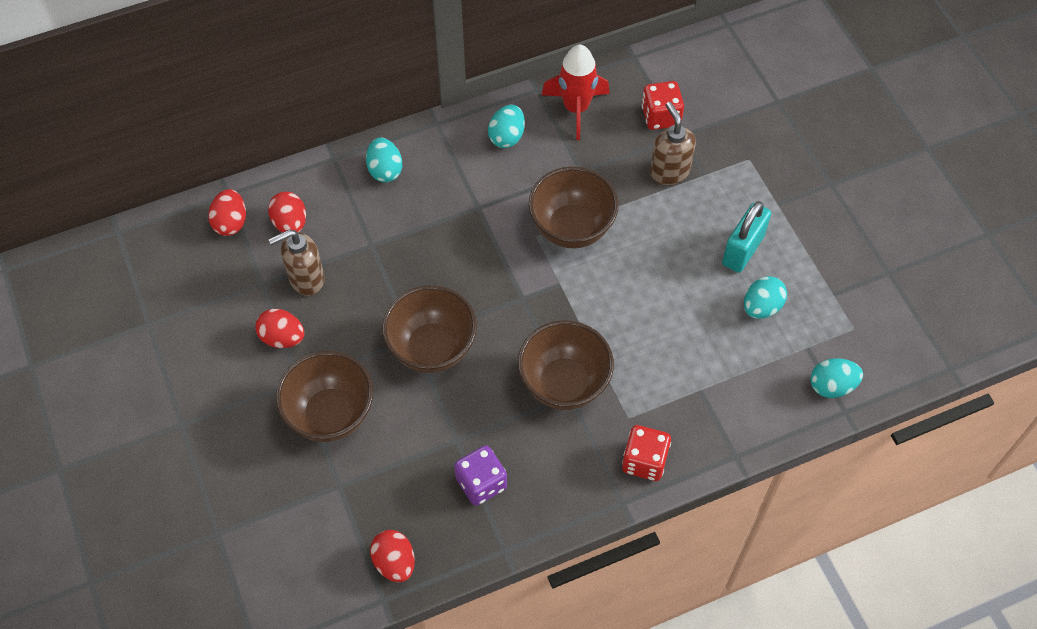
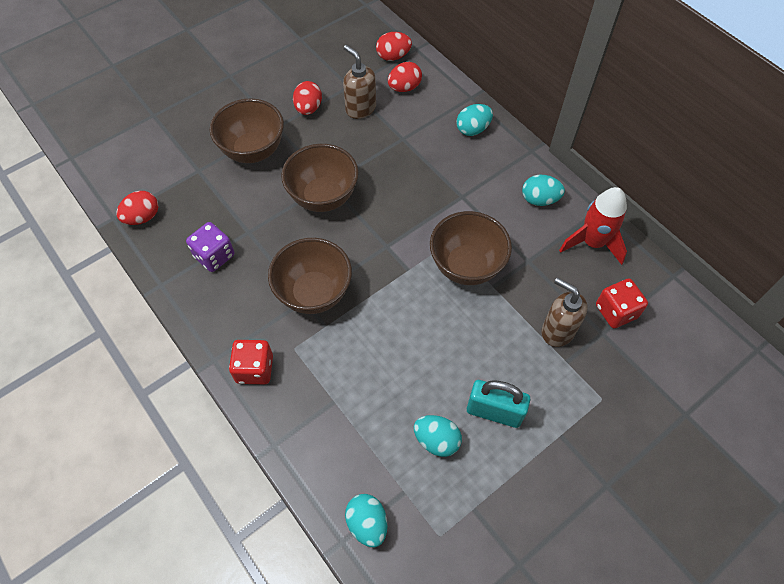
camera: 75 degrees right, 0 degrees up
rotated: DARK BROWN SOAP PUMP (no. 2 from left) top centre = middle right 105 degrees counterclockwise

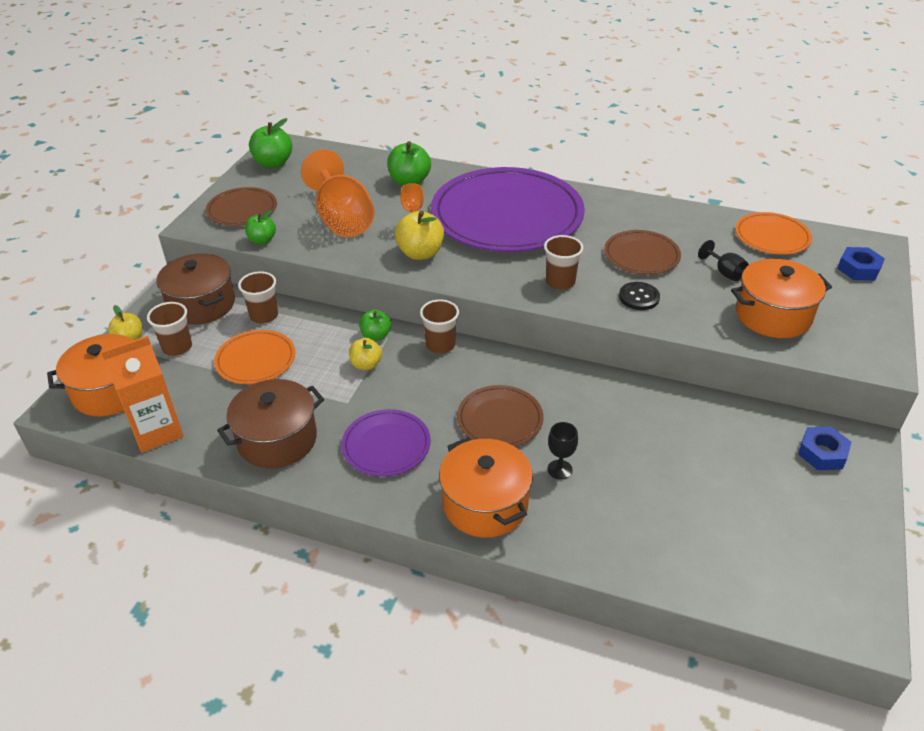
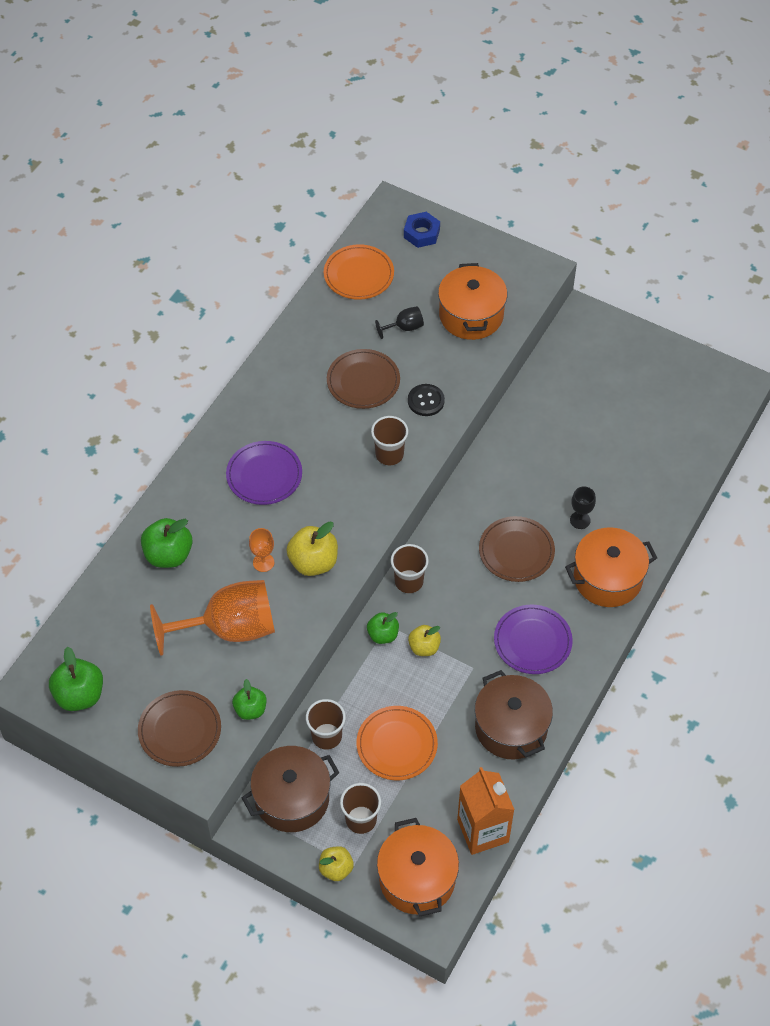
camera: 80 degrees left, 15 degrees up
gone: COBALT HEXAGON NUT (no. 1 from left) middle right
scaled: PURPLE DINNER PLATE (no. 2 from left in the first image) top centre = centre x0.47

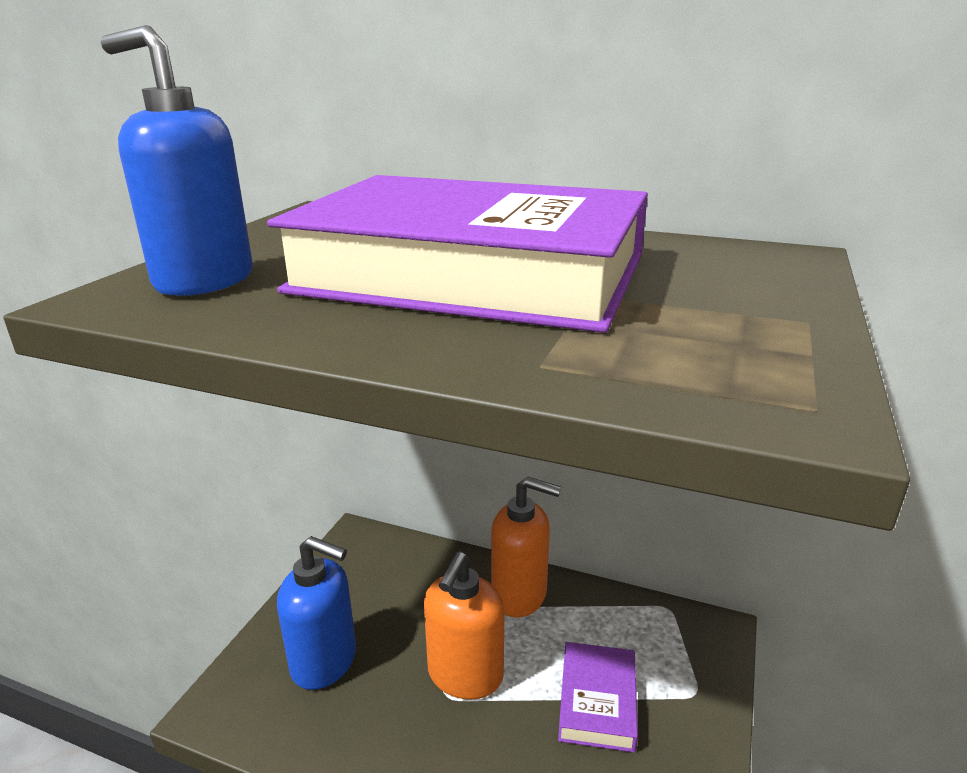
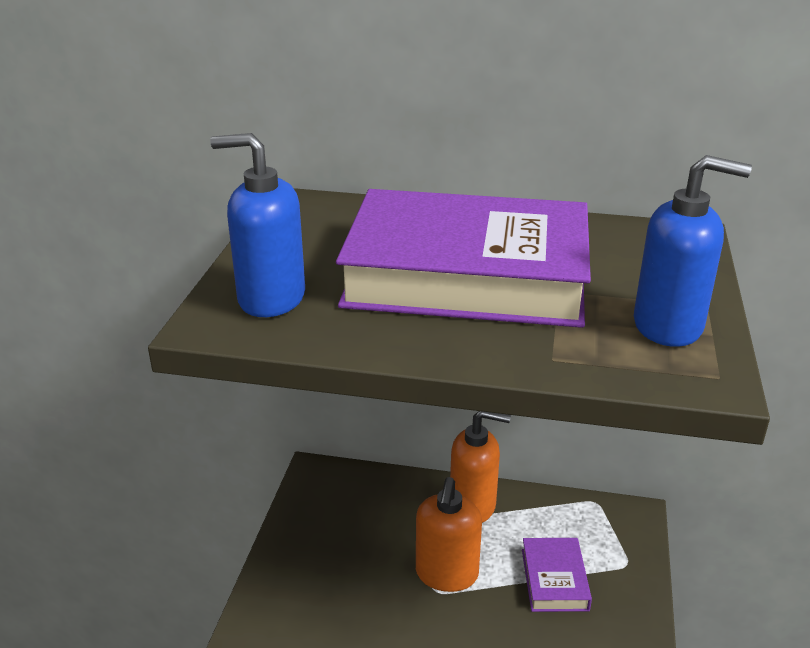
camera: 10 degrees left, 5 degrees up
shifted: COBALT SOAP PUMP (no. 2 from left) bottom left to middle right

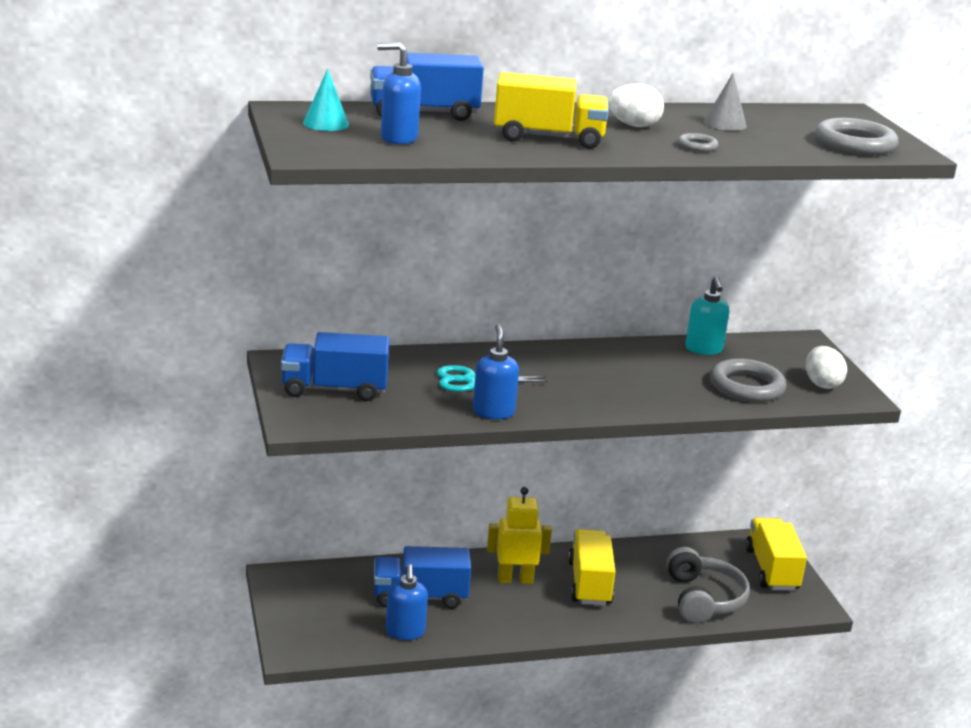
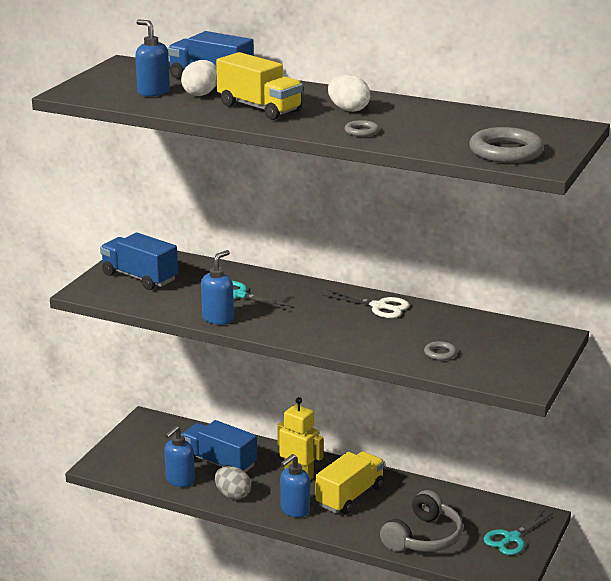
camera: 40 degrees right, 0 degrees up
gone: AQUA CONE SHAPE top centre; AQUA SOAP PUMP middle right; GRAY CONE SHAPE top right
new: GRAY EGG bottom centre; COBALT SOAP PUMP (no. 4 from left) bottom centre; WHITE PAIR OF SCISSORS centre
shifted: WHITE EGG (no. 2 from left in the first image) middle right to WHITE EGG (no. 1 from left) top left
swapped: GOLDEN LORRY (no. 3 from left) bottom right to AQUA PAIR OF SCISSORS (no. 2 from left) bottom right
scaled: GRAY HOOP (no. 2 from left) middle right = middle right x0.48

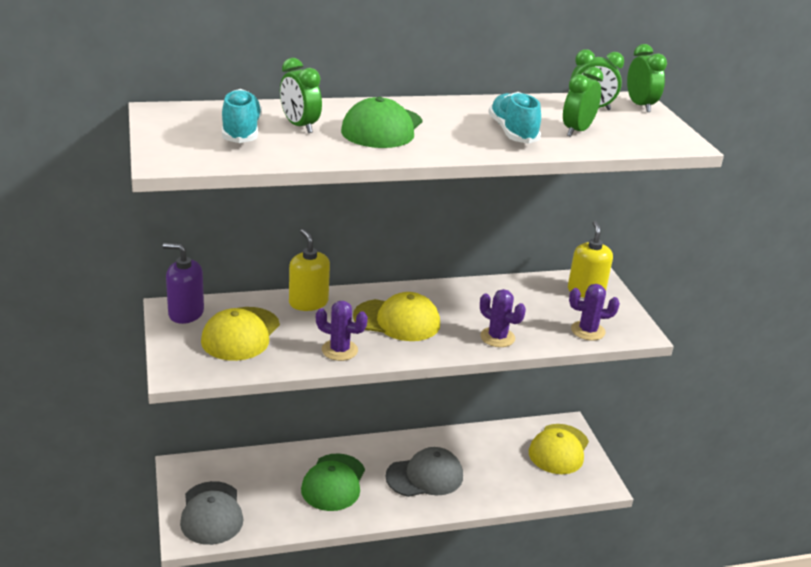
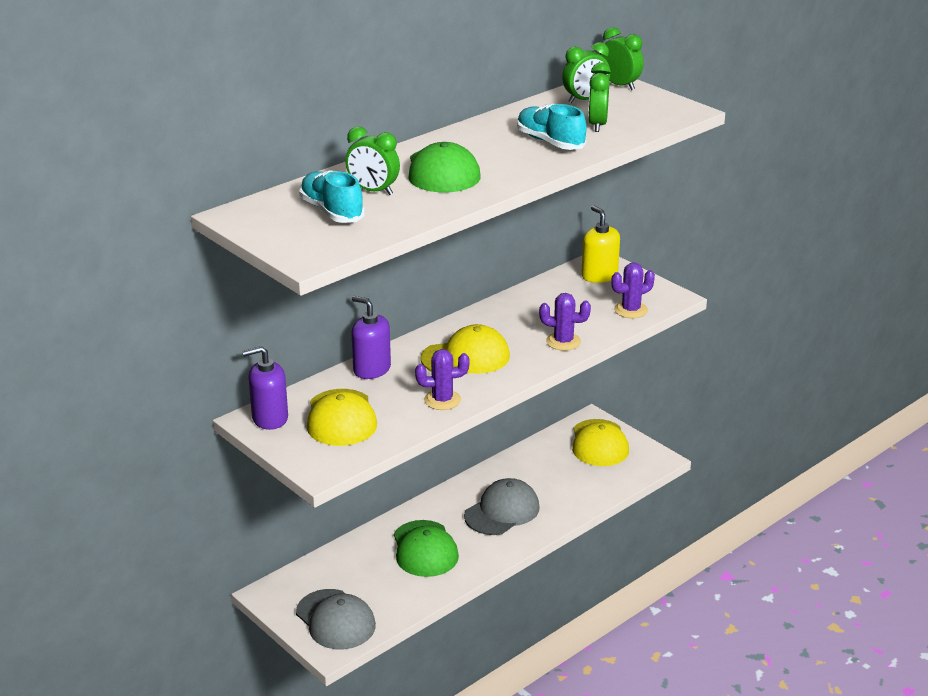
camera: 25 degrees left, 0 degrees up
repainted: GOLDEN SOAP PUMP (no. 1 from left) centre to PURPLE SOAP PUMP (no. 2 from left) centre

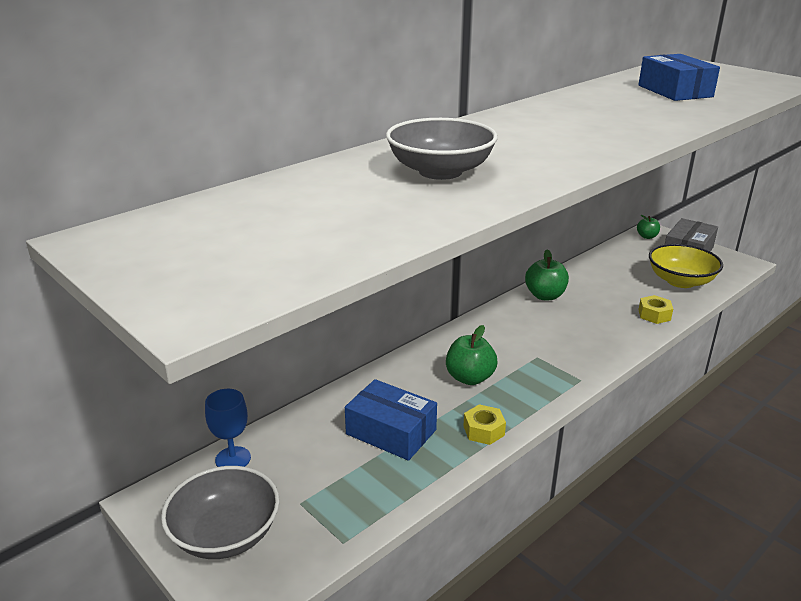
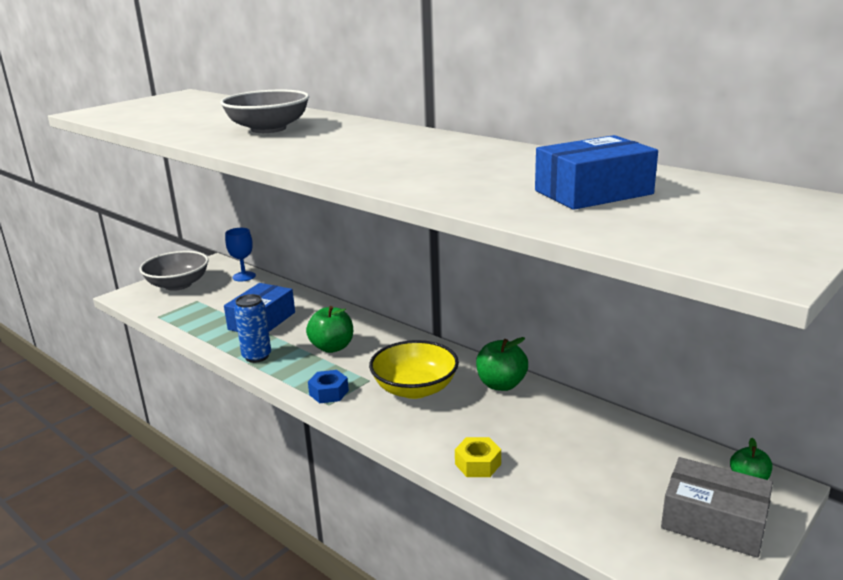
camera: 85 degrees right, 5 degrees down
new: COBALT HEXAGON NUT centre
shifted: GOLDEN DEEP DISH middle right to centre
swapped: GOLDEN HEXAGON NUT (no. 1 from left) bottom centre to COBALT SODA CAN middle left

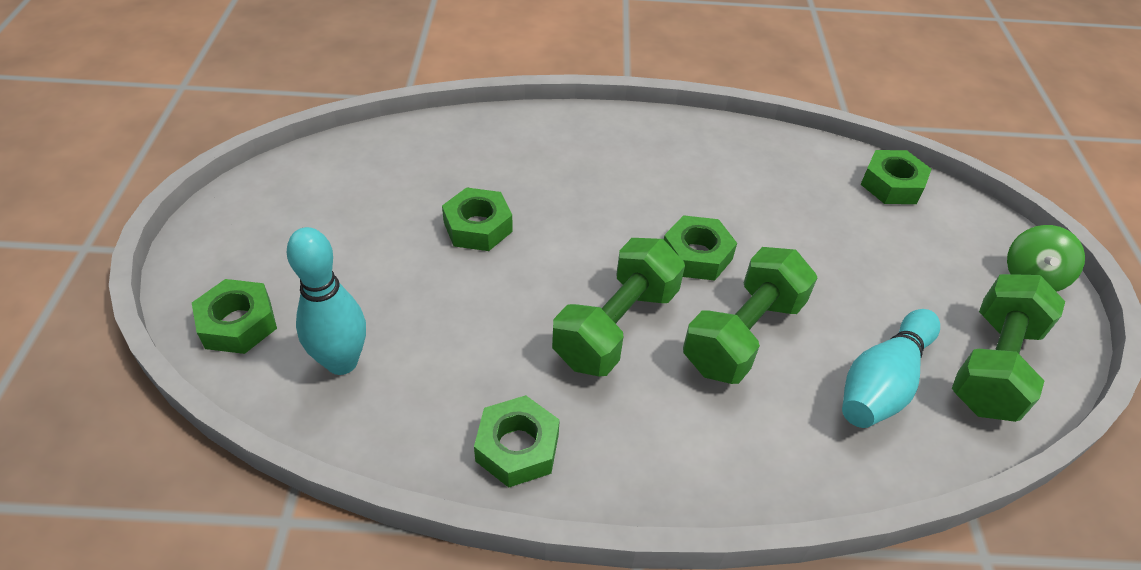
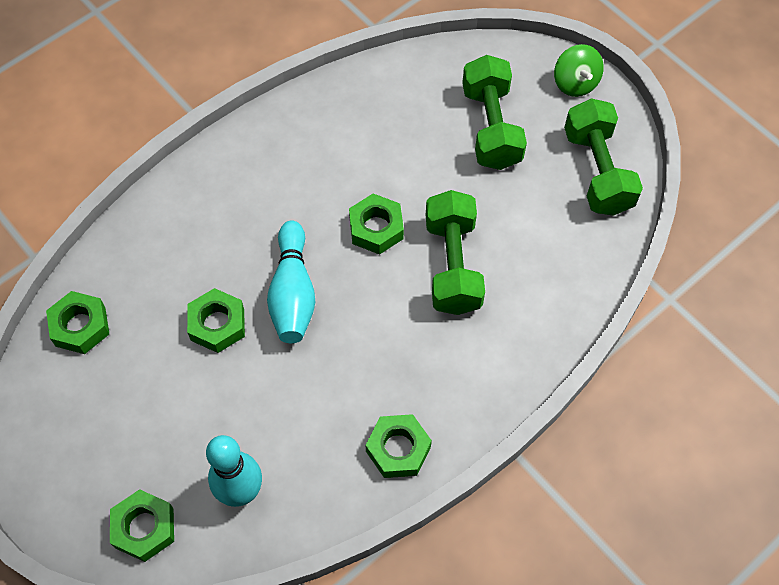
camera: 40 degrees left, 15 degrees up
shifted: LEAF-GREEN FREE WEIGHT (no. 1 from left in the first image) centre to LEAF-GREEN FREE WEIGHT (no. 2 from left) top centre; AQUA SKITTLE (no. 2 from left) middle right to centre; LEAF-GREEN HEXAGON NUT (no. 5 from left in the first image) top right to LEAF-GREEN HEXAGON NUT (no. 1 from left) middle left

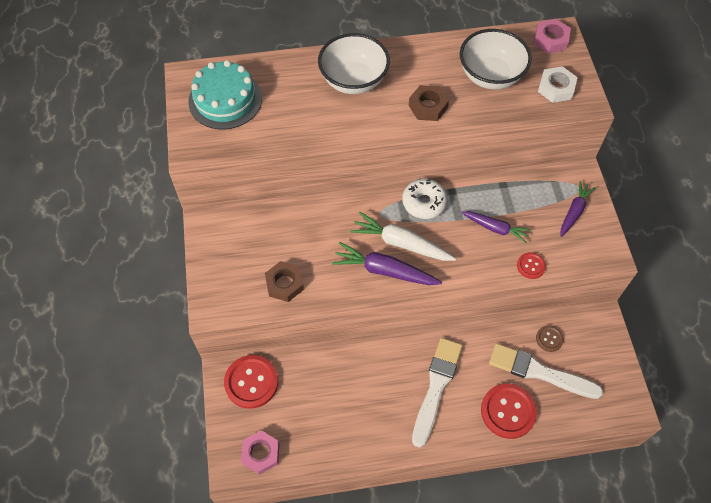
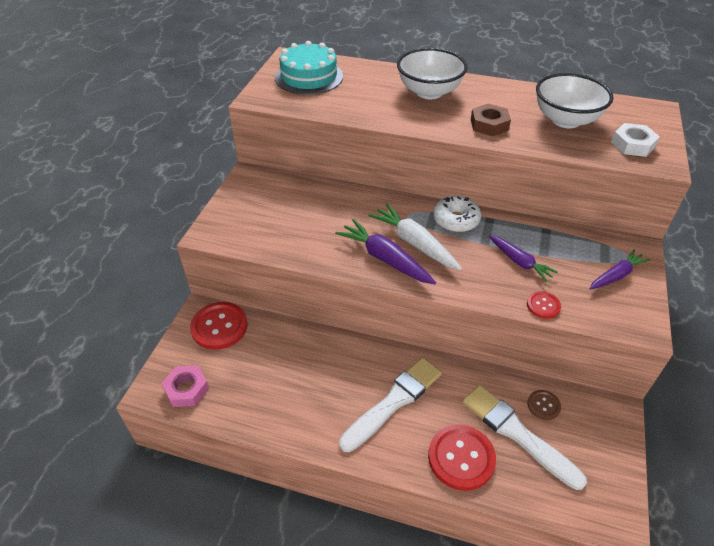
camera: 25 degrees right, 15 degrees down
gone: DARK BROWN HEXAGON NUT (no. 1 from left) centre; PINK HEXAGON NUT (no. 2 from left) top right

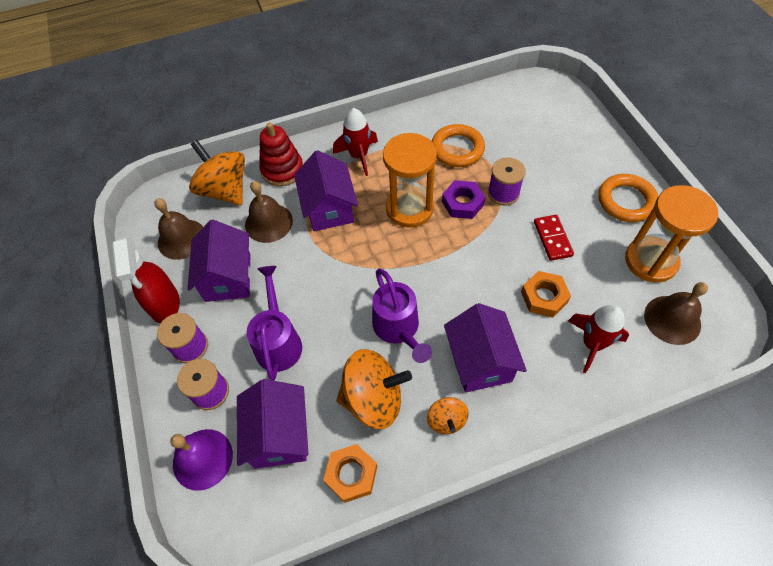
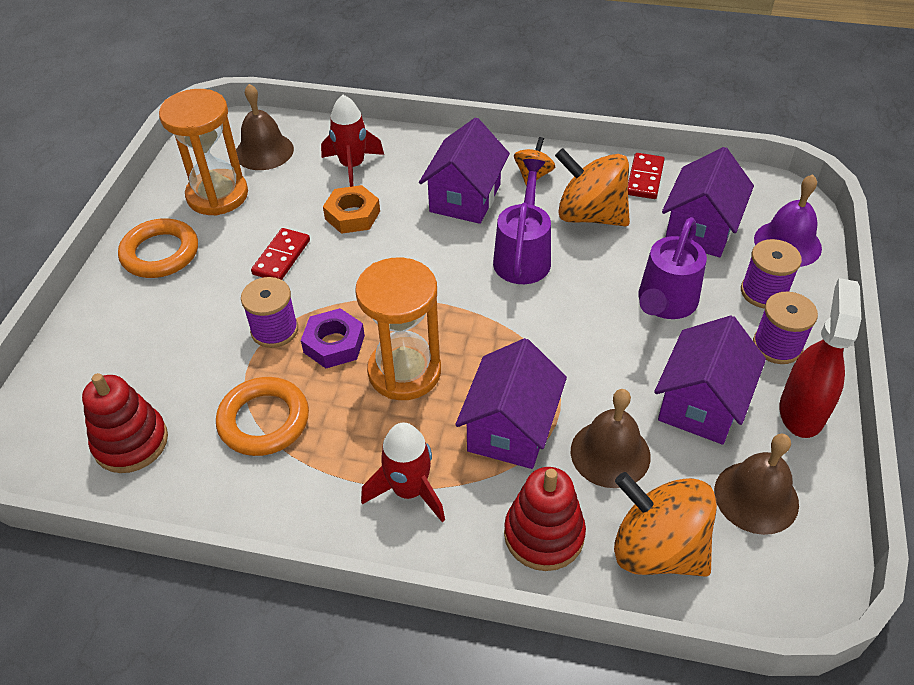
camera: 150 degrees left, 10 degrees down
new: RED STACKING RINGS (no. 1 from left) middle left
swapped: ORANGE-COLOURED HEXAGON NUT (no. 1 from left) bottom centre to RED DOMINO PIECE (no. 2 from left) top right
rotated: ORANGE-COLOURED WHIRLIGIG (no. 1 from left in the first image) top left = bottom right 135 degrees clockwise

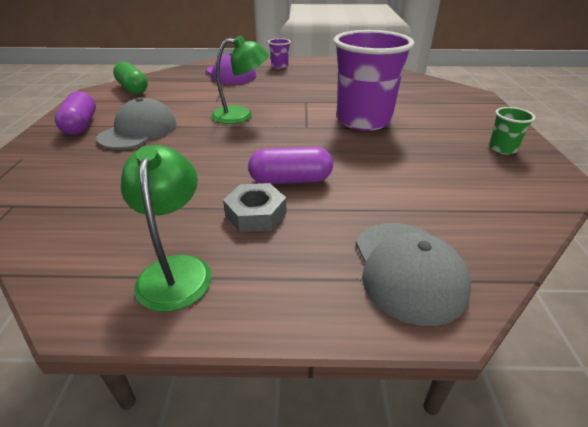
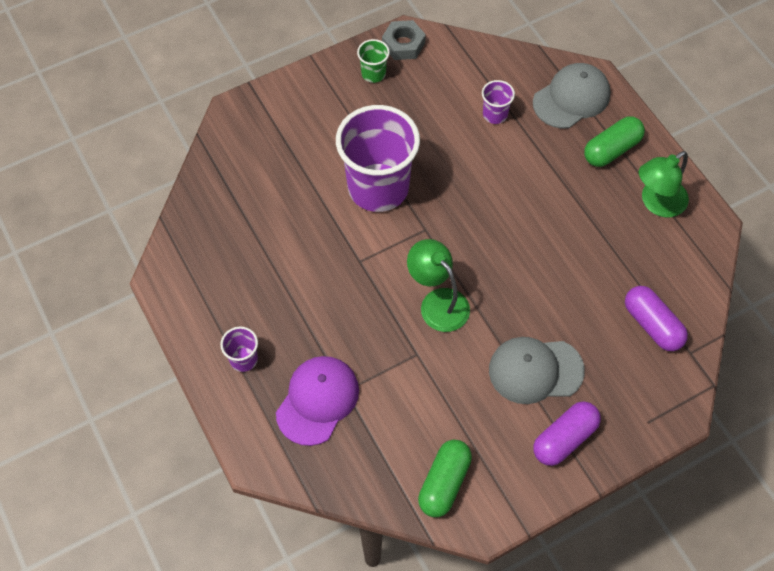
camera: 120 degrees left, 25 degrees up
new: PURPLE BEAKER (no. 3 from left) top centre; LEAF-GREEN PILL (no. 2 from left) top right
shifted: GRAY HEXAGON NUT centre to top centre; PURPLE PILL (no. 2 from left) centre to middle right

